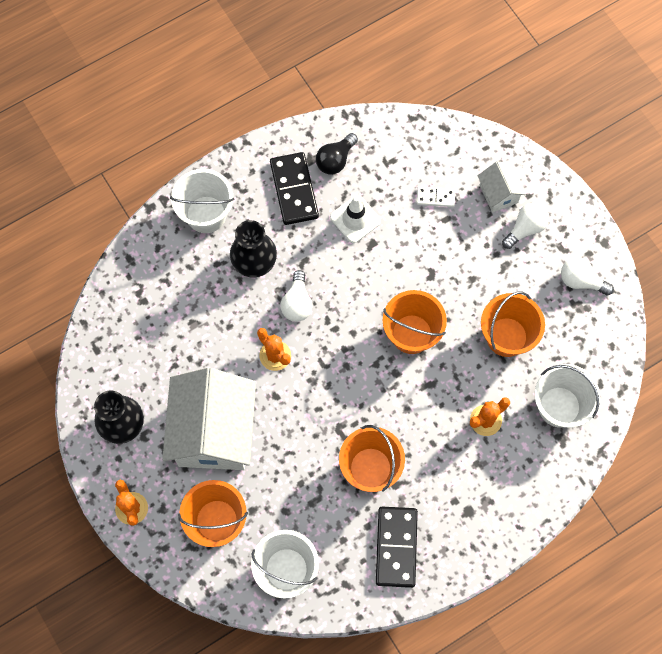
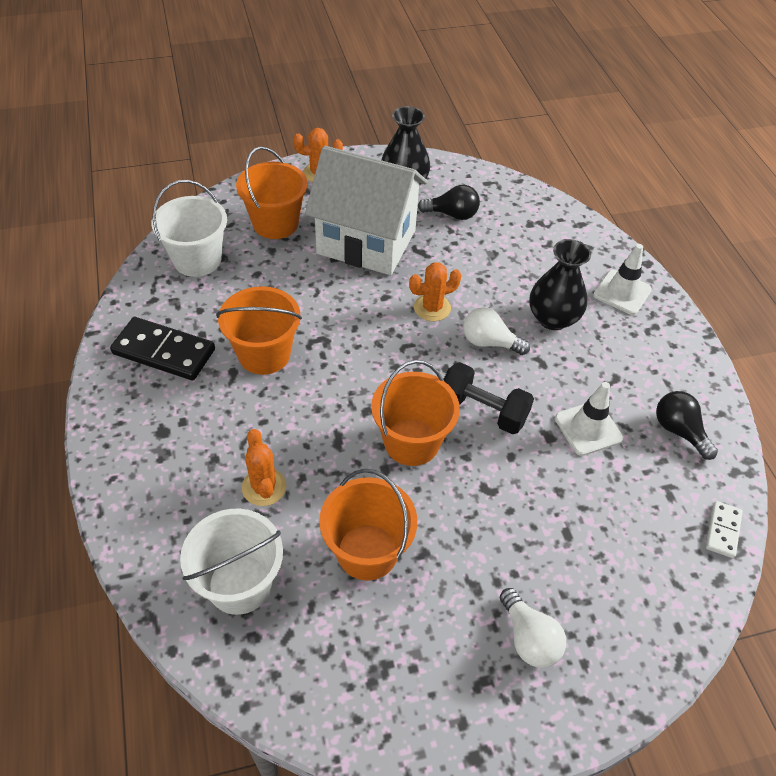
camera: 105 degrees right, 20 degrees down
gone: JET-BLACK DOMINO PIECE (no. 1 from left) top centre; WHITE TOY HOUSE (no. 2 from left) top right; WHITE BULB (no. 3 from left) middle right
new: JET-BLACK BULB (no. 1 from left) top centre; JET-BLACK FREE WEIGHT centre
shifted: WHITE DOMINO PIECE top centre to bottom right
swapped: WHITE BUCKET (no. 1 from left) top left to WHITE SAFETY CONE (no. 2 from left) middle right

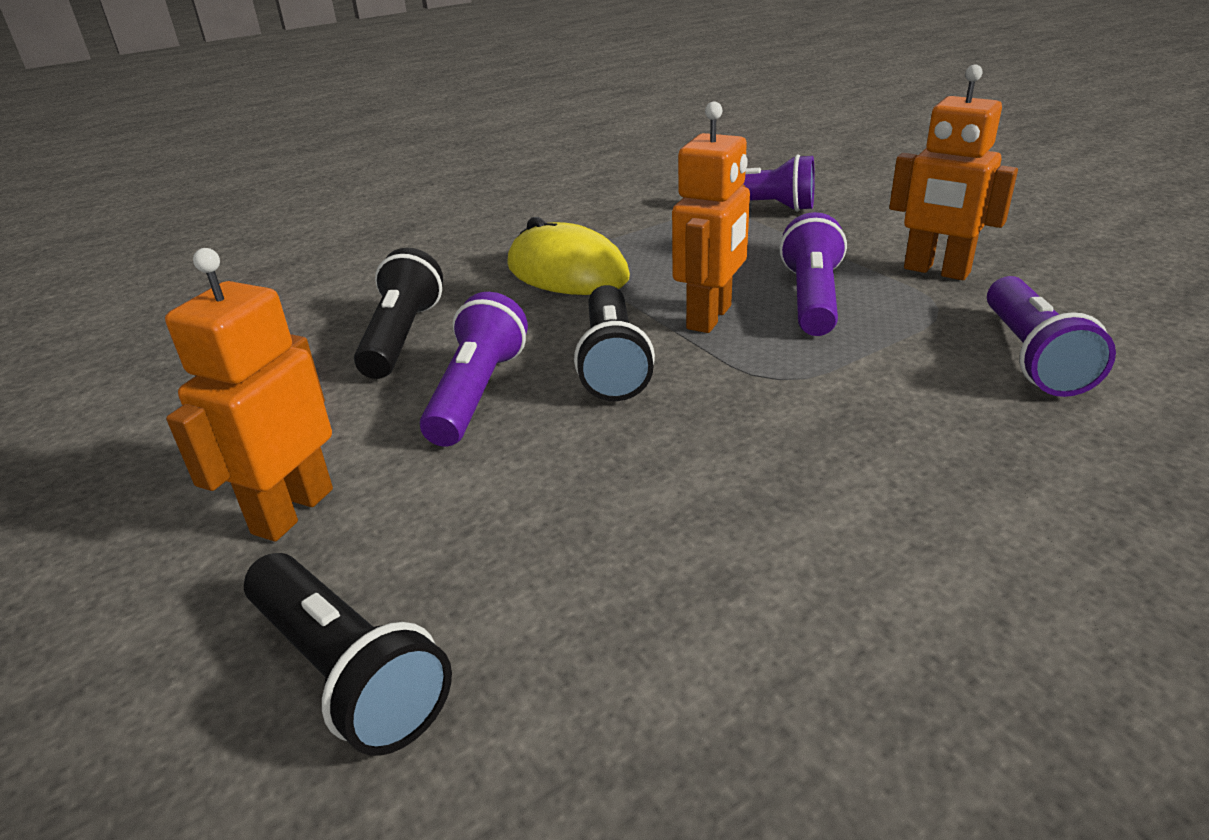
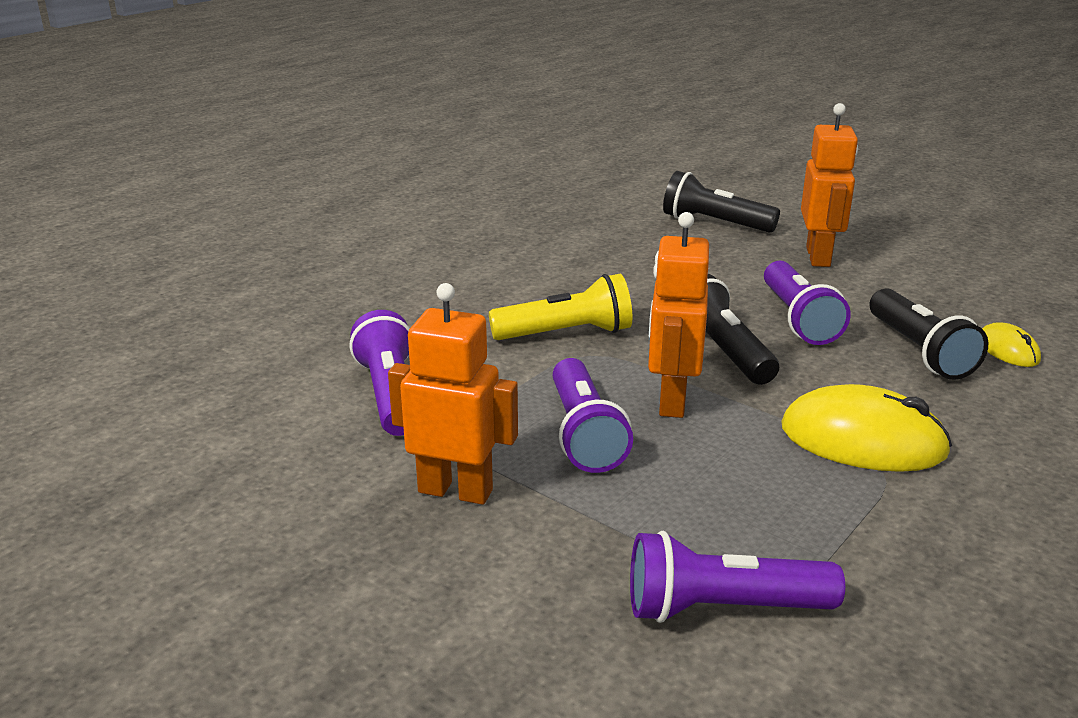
camera: 160 degrees right, 5 degrees down
new: GOLDEN FLASHLIGHT centre; GOLDEN PC MOUSE (no. 2 from left) middle right

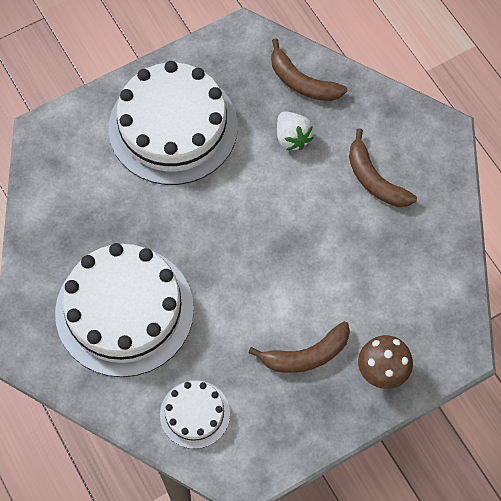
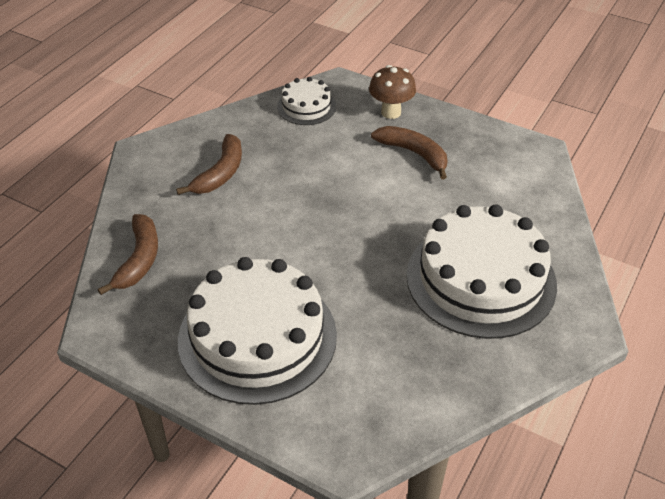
camera: 120 degrees left, 20 degrees down
gone: WHITE TOY STRAWBERRY top centre
shifted: WHITE GATEAU (no. 3 from left in the first image) bottom centre to WHITE GATEAU (no. 2 from left) top centre

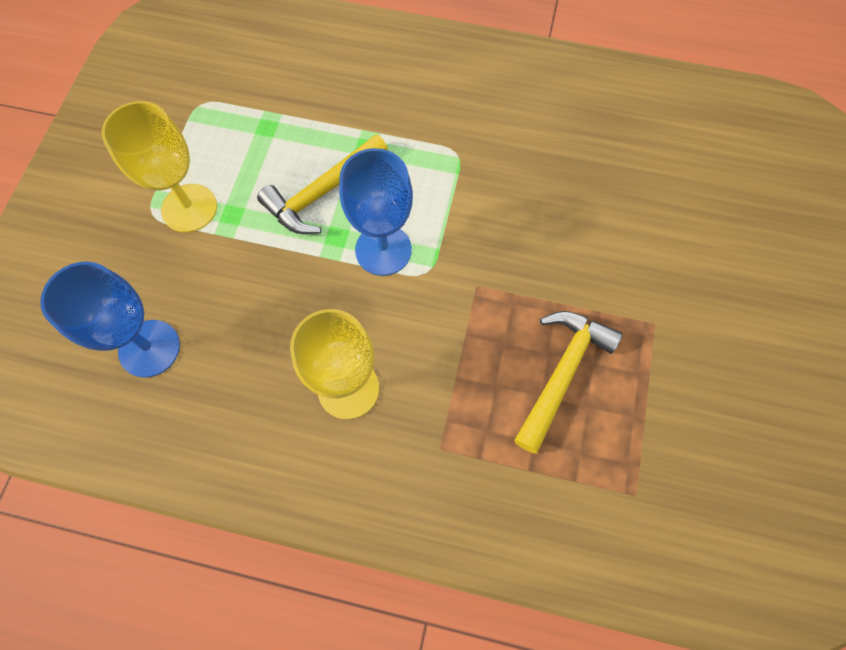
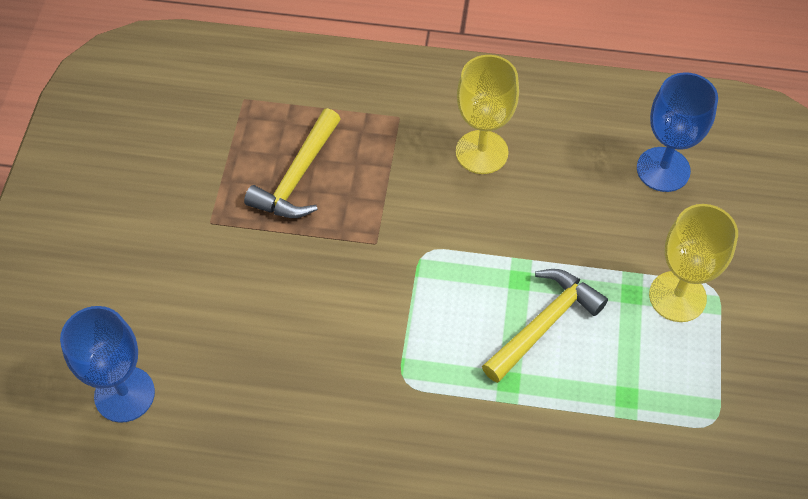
camera: 175 degrees right, 10 degrees down
shifted: COBALT GOBLET (no. 2 from left in the first image) top centre to COBALT GOBLET (no. 1 from left) bottom left

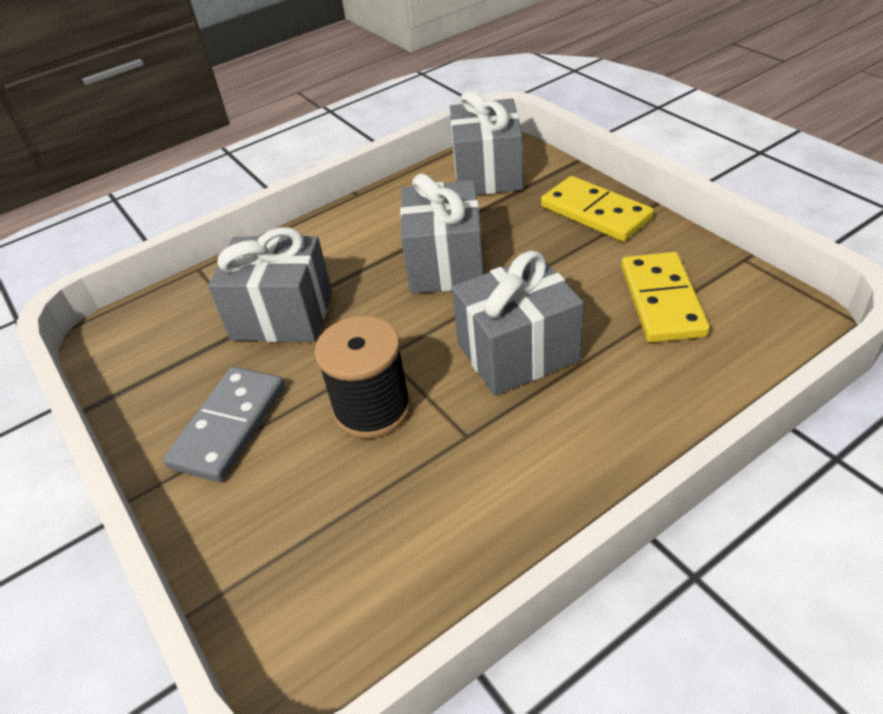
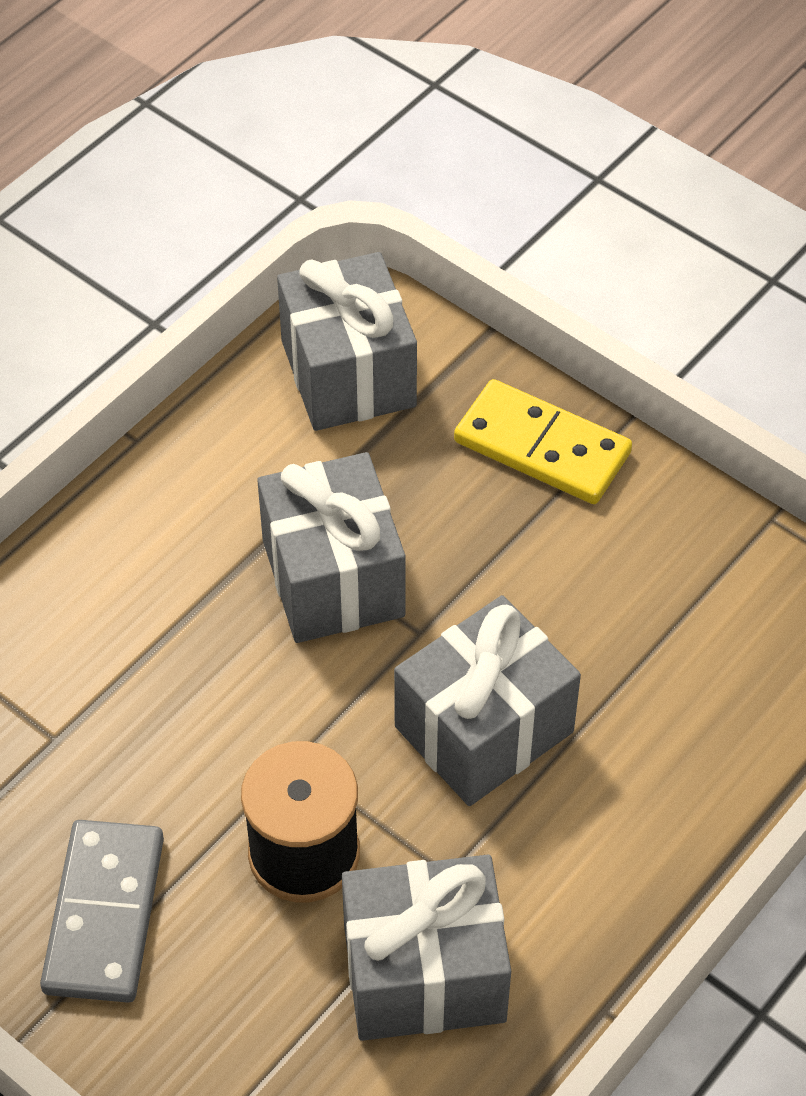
camera: 20 degrees left, 10 degrees up
gone: GOLDEN DOMINO PIECE (no. 2 from left) middle right
shifted: GRAY GIFT (no. 1 from left in the first image) middle left to GRAY GIFT (no. 3 from left) bottom centre

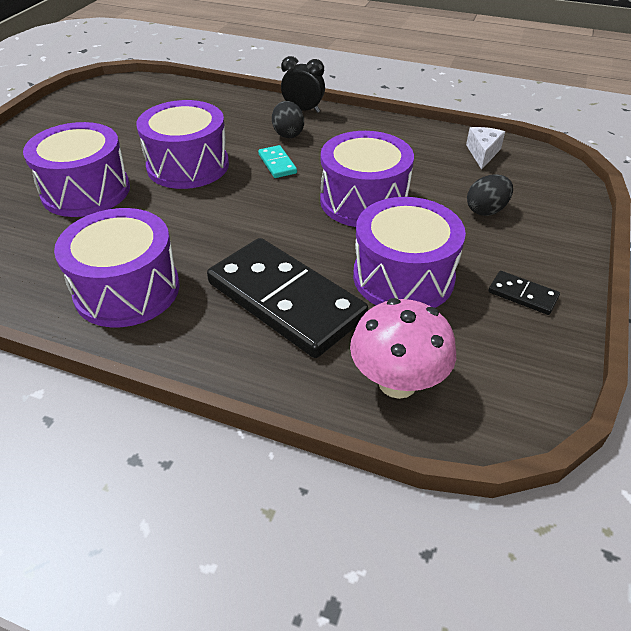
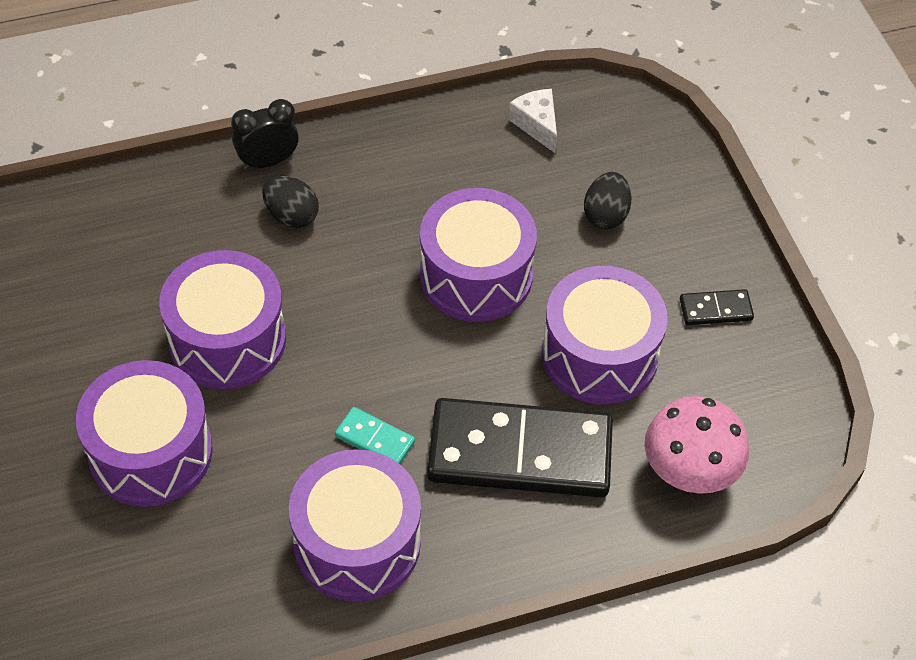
camera: 40 degrees left, 10 degrees up
shifted: AQUA DOMINO PIECE top centre to centre

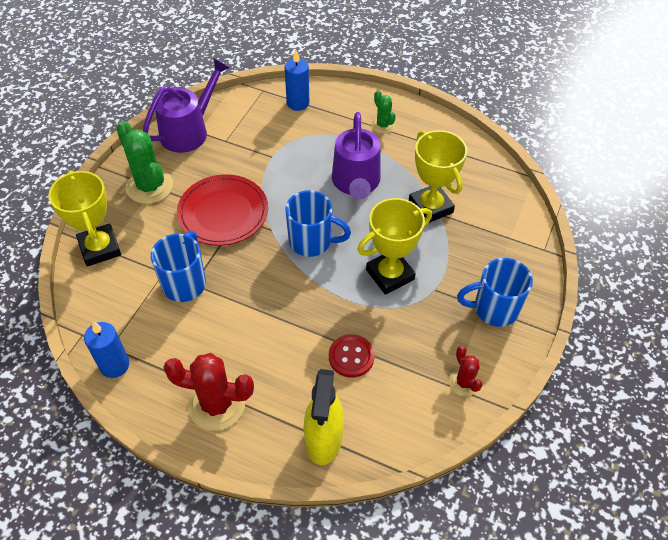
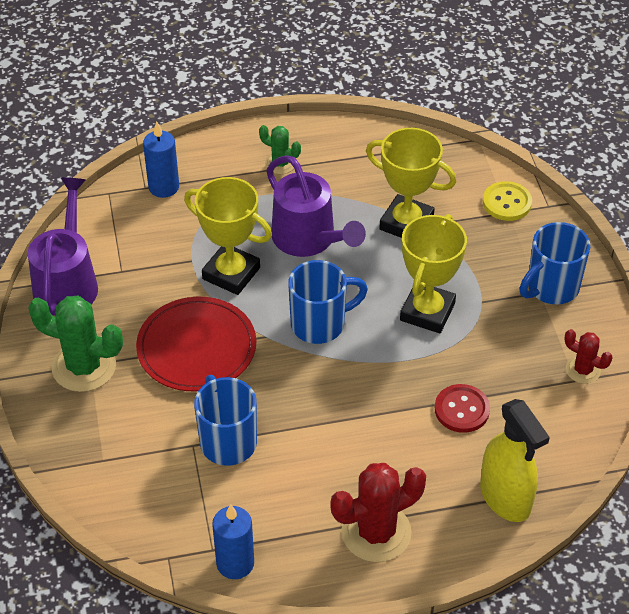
camera: 35 degrees left, 5 degrees down
new: GOLDEN SHIRT BUTTON top right
shifted: GOLDEN AWARD CUP (no. 1 from left) middle left to centre

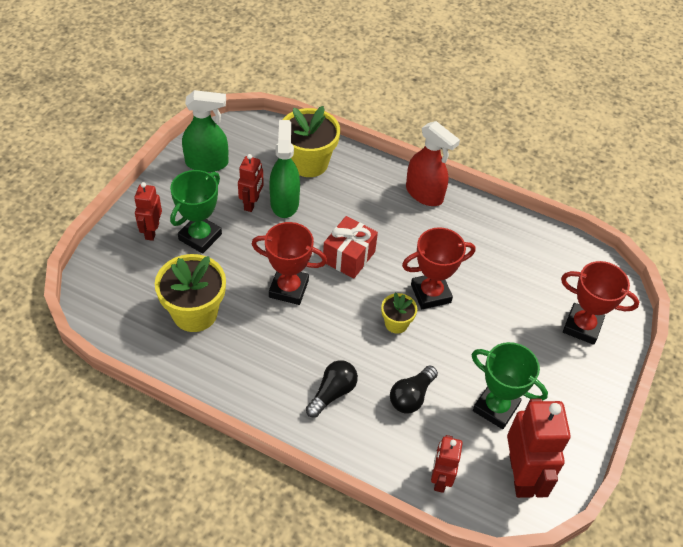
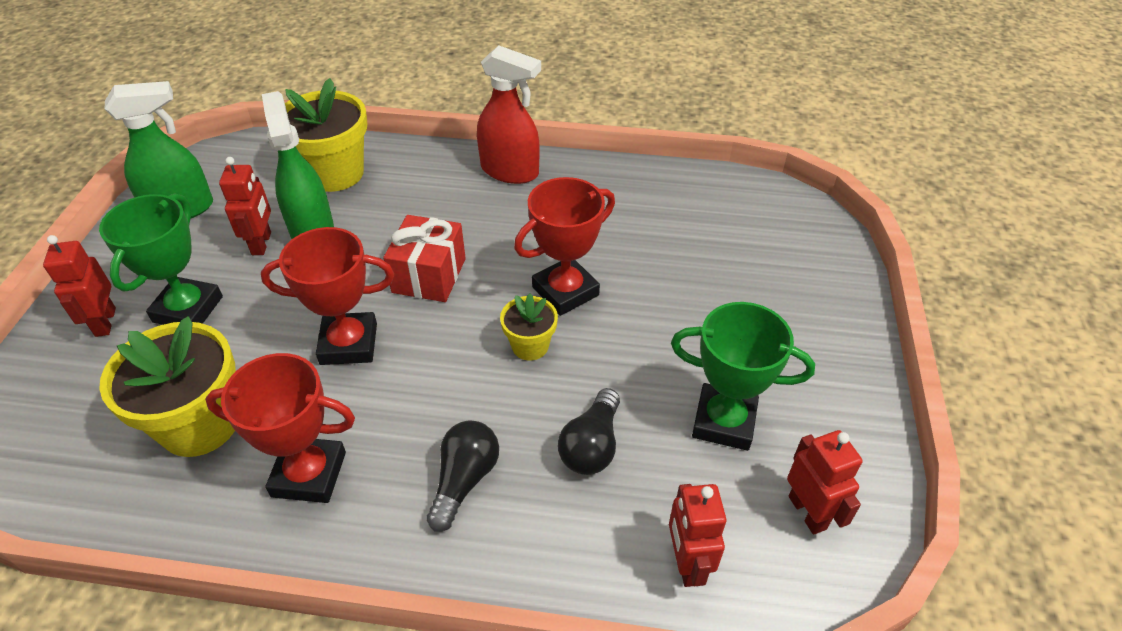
camera: 15 degrees left, 5 degrees down
shifted: RED AWARD CUP (no. 3 from left in the first image) middle right to RED AWARD CUP (no. 1 from left) bottom left
scaled: RED TOY ROBOT (no. 4 from left) bottom right = bottom right x0.58

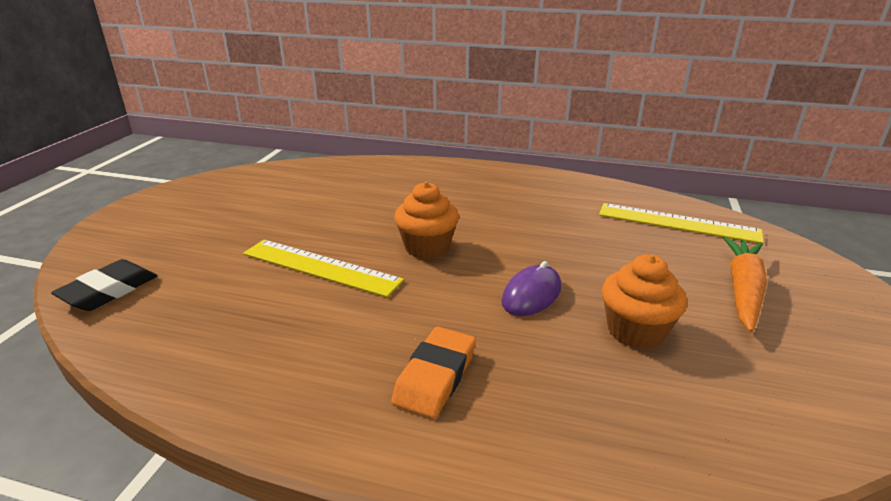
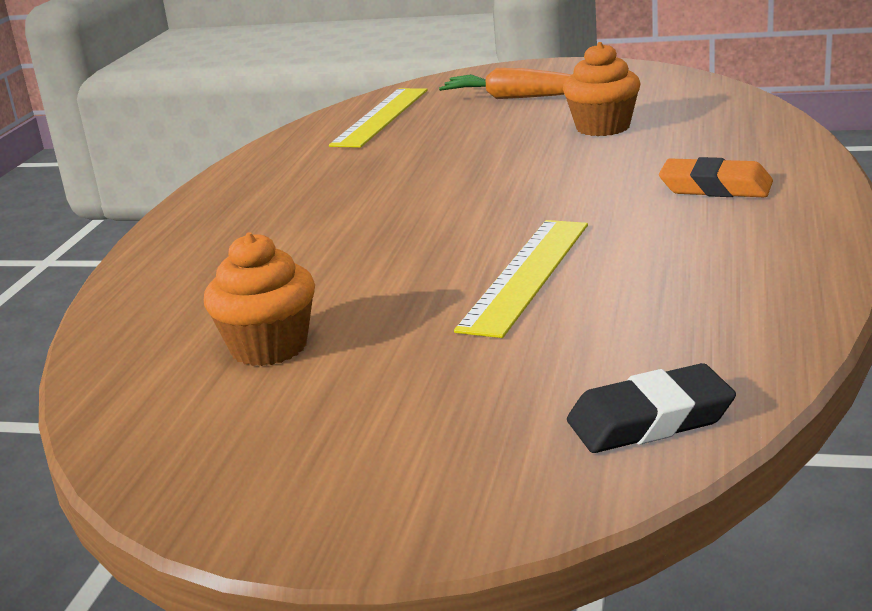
camera: 90 degrees left, 5 degrees down
gone: PURPLE PC MOUSE centre
shifted: ORANGE-COLOURED FAIRY CAKE (no. 1 from left) centre to middle left
rotated: JET-BLACK GUM ERASER middle left = bottom right 45 degrees counterclockwise

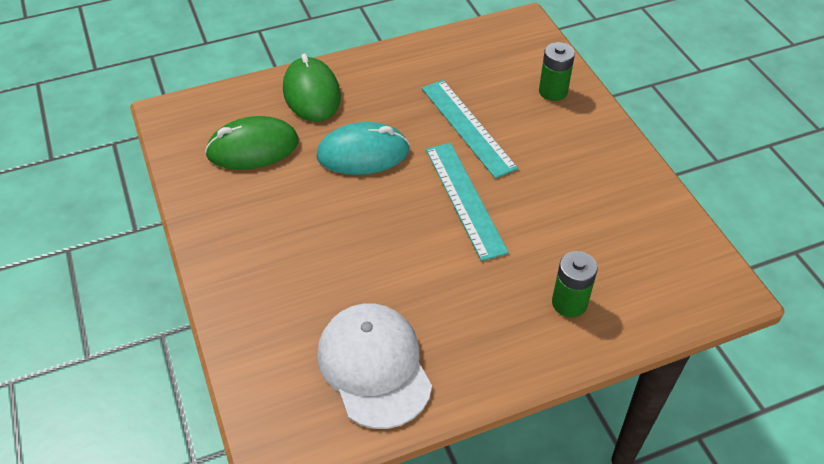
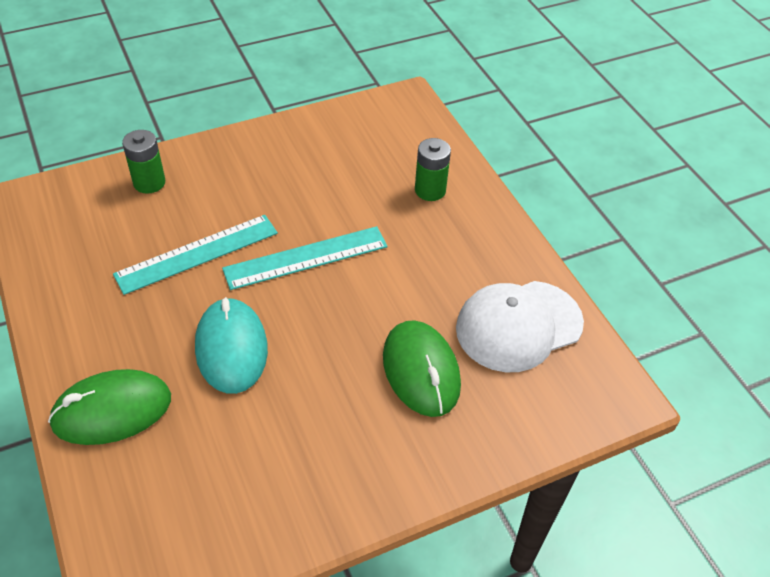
camera: 95 degrees left, 0 degrees up
shifted: LEAF-GREEN PC MOUSE (no. 1 from left in the first image) top left to LEAF-GREEN PC MOUSE (no. 2 from left) centre

